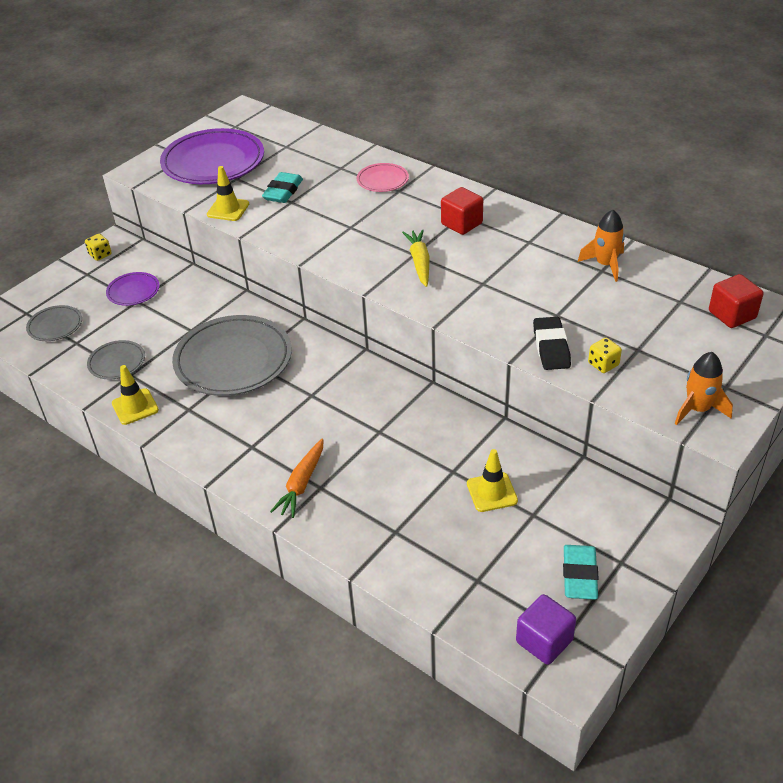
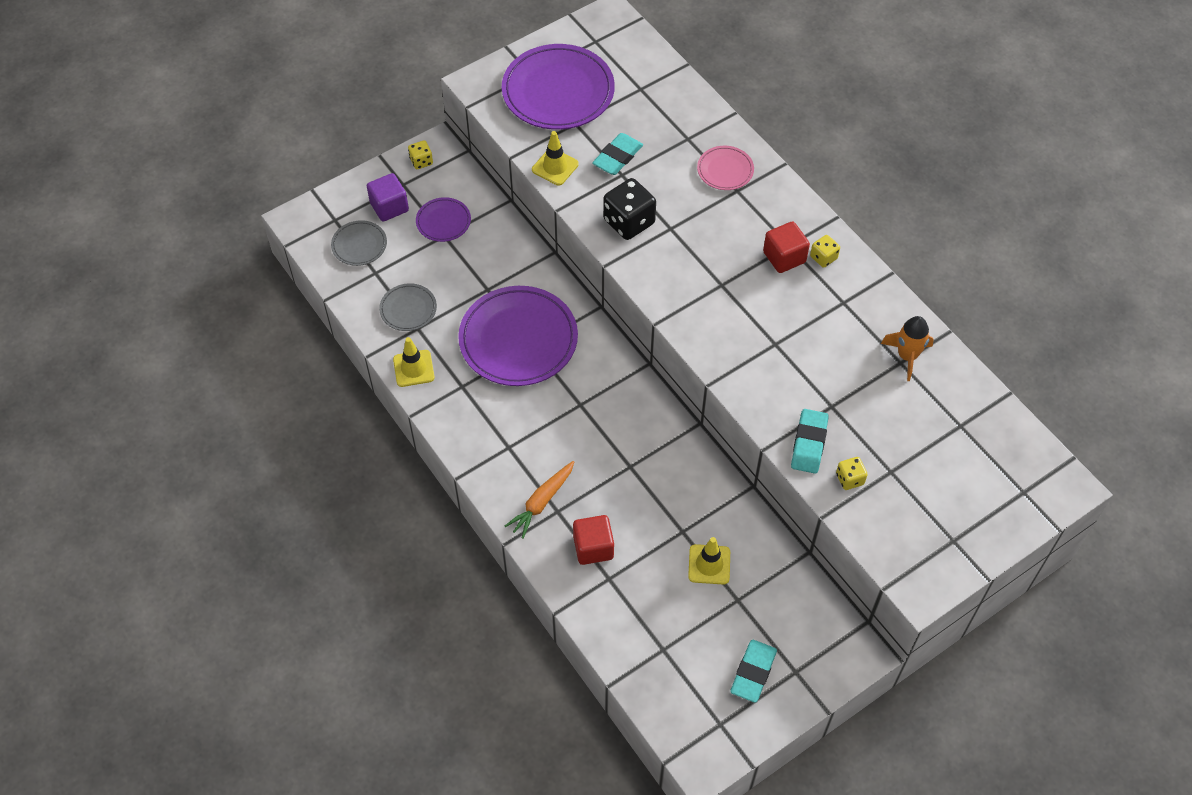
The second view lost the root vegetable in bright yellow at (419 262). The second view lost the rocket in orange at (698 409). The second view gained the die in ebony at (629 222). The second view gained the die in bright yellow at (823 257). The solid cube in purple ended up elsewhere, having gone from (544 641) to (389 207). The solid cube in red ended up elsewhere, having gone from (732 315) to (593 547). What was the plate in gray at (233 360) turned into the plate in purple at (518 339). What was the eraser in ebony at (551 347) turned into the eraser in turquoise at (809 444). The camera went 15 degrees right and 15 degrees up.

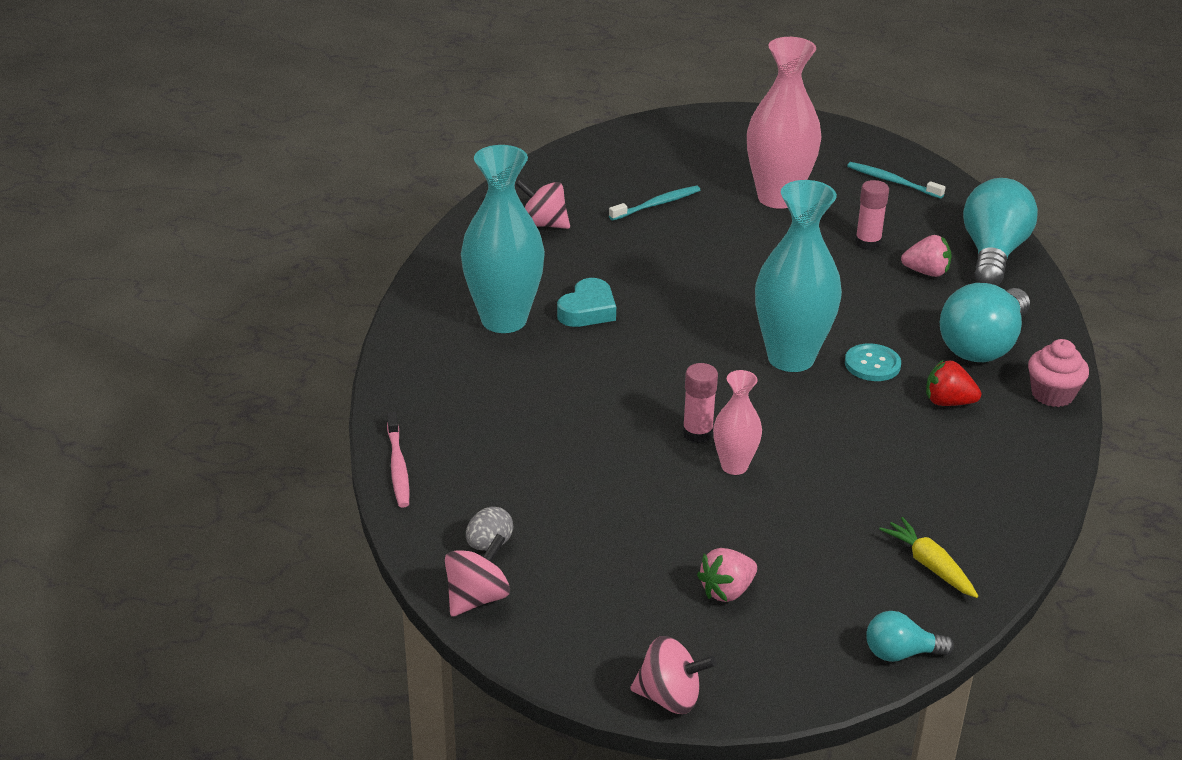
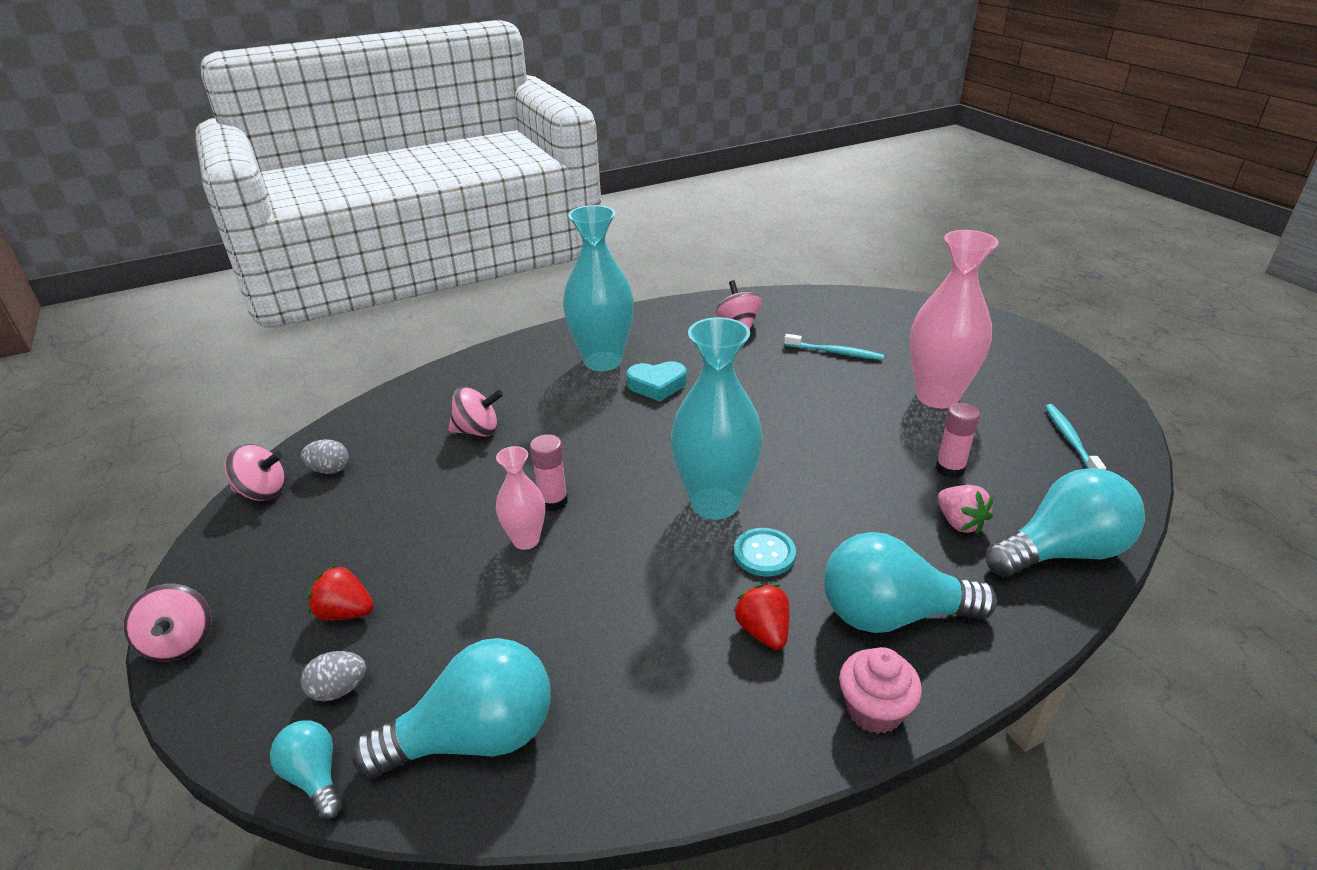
The second view lost the dental brush in rose-pink at (398 467). The second view gained the egg in gray at (339 689). The second view gained the spinning top in rose-pink at (478 431). Where the root vegetable in bright yellow stood at (929 565), the light bulb in turquoise came to stand at (475 737). What was the berry in rose-pink at (727 591) turned into the berry in red at (345 612). The camera went 55 degrees right and 0 degrees up.

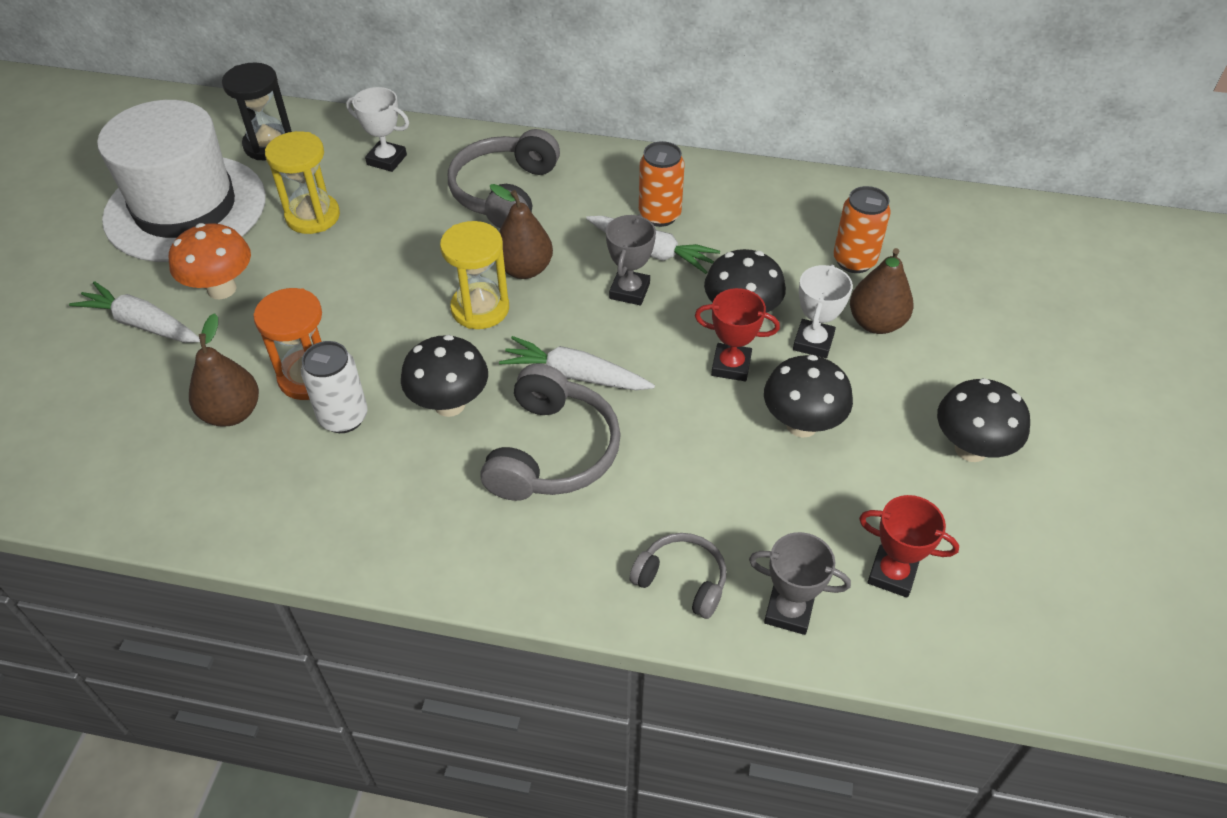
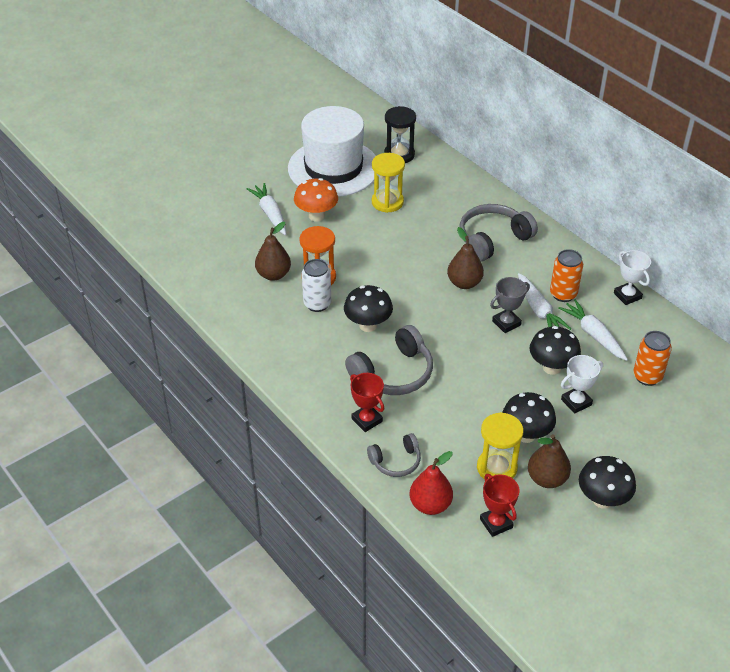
The award cup in pure white ended up elsewhere, having gone from (386 160) to (627 296). The sandglass in bright yellow ended up elsewhere, having gone from (480 308) to (496 468). The root vegetable in pure white ended up elsewhere, having gone from (575 375) to (593 335). The award cup in red ended up elsewhere, having gone from (731 366) to (367 420). The toy pear in brown ended up elsewhere, having gone from (876 323) to (547 479). Where the award cup in gray stood at (789 611), the toy pear in red came to stand at (430 505). The headset in gray at (682 580) ended up facing another way, 90 degrees clockwise from before. The camera went 40 degrees right and 5 degrees down.

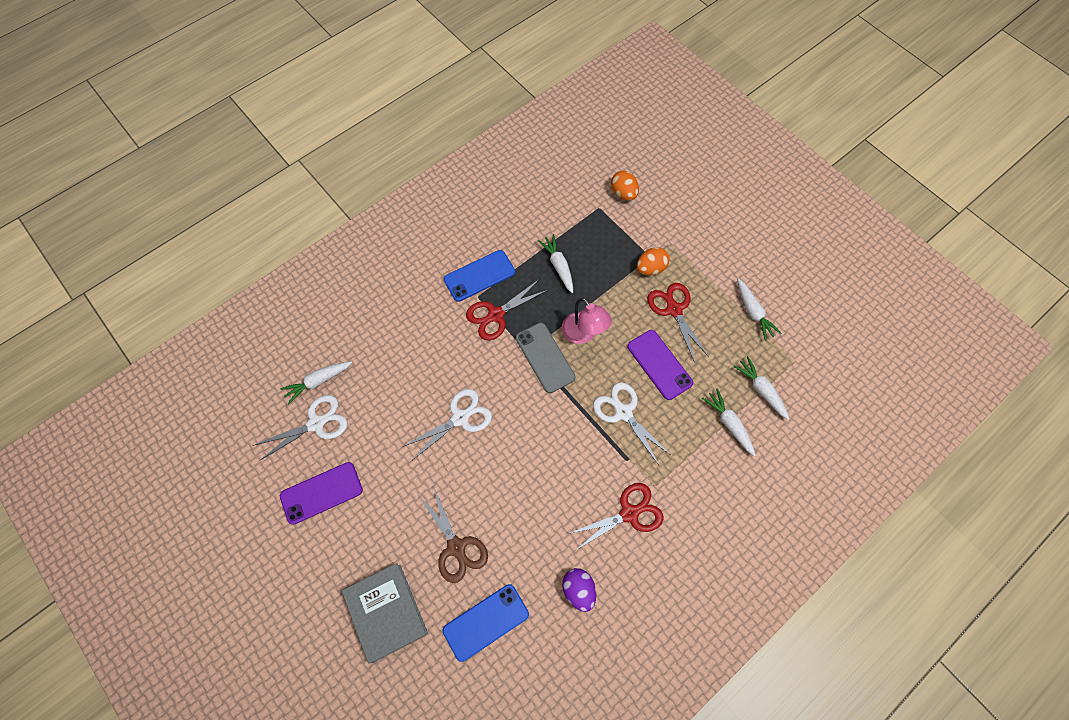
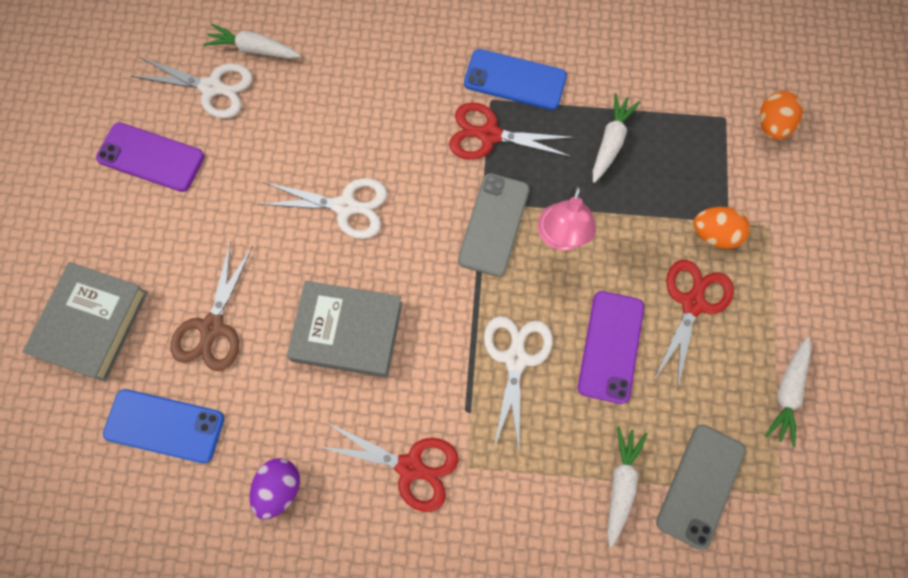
The second view gained the book in gray at (347 331). Where the root vegetable in pure white stood at (761 390), the mobile phone in gray came to stand at (700 485). The camera went 45 degrees right and 5 degrees up.

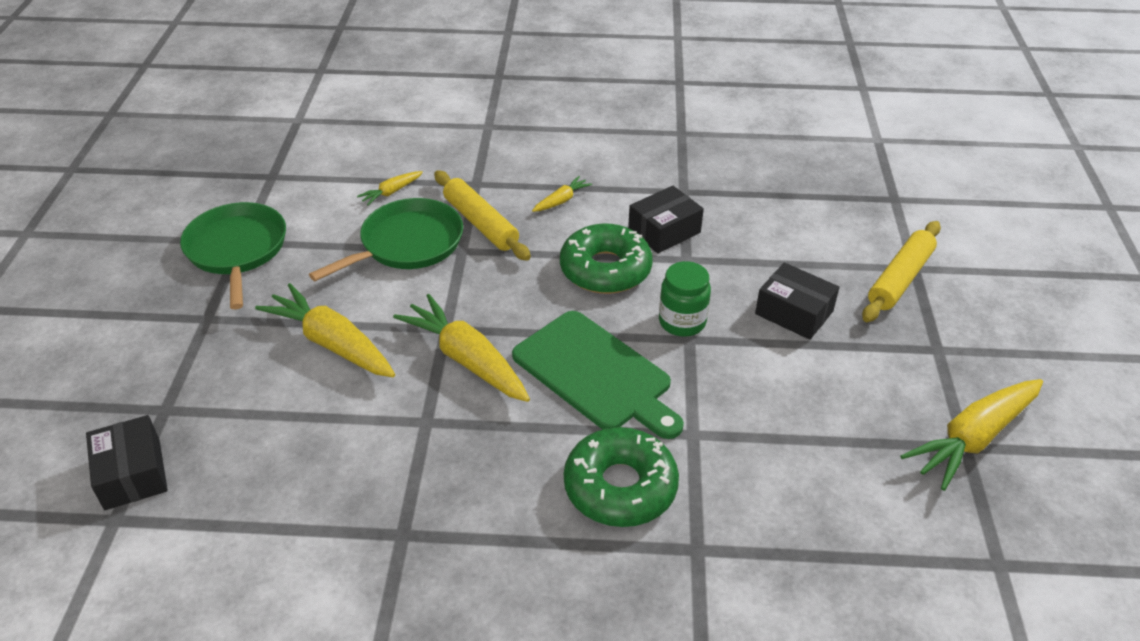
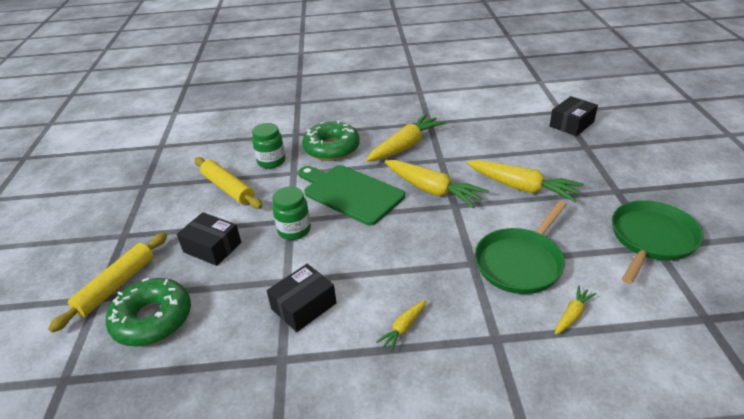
The second view gained the jam jar in green at (271 161). The rolling pin in bright yellow ended up elsewhere, having gone from (481 223) to (228 188). The glazed donut in green ended up elsewhere, having gone from (605 269) to (152 319). The root vegetable in bright yellow ended up elsewhere, having gone from (973 438) to (405 146). The box in ebony at (133 474) ended up facing another way, 75 degrees clockwise from before. The skillet in green at (237 250) ended up facing another way, 120 degrees counterclockwise from before. The camera went 175 degrees right and 5 degrees down.

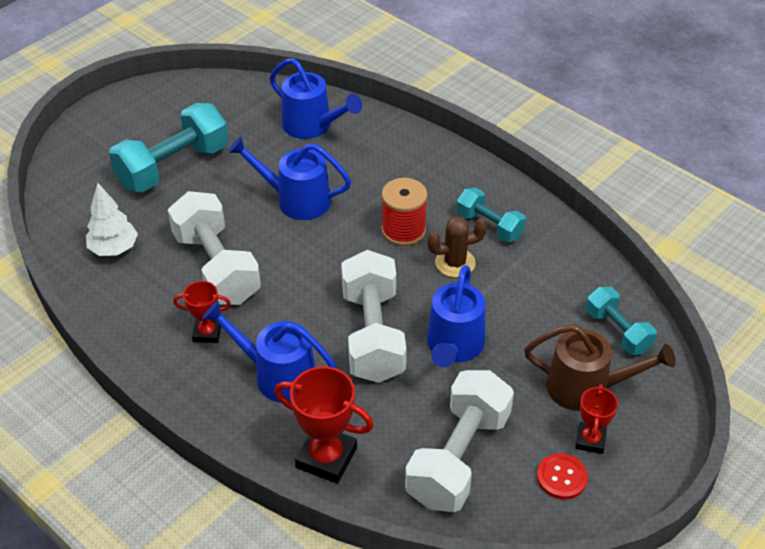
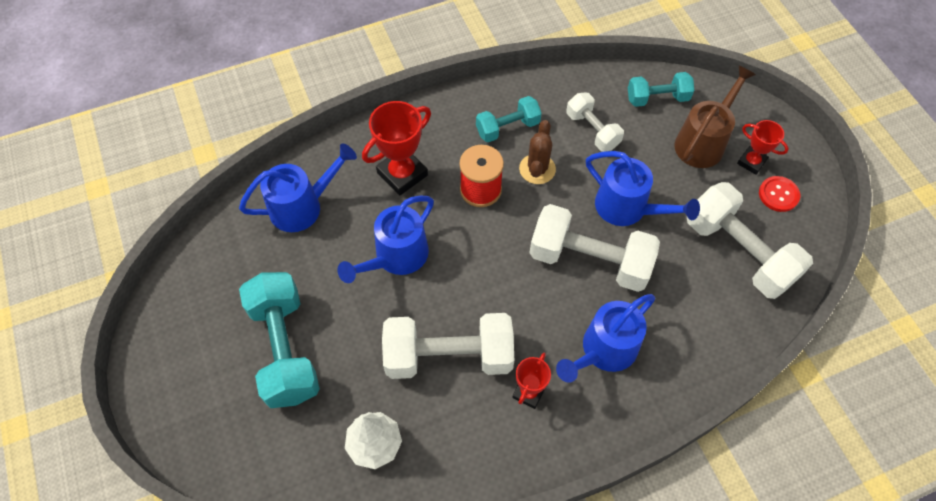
The second view gained the hand weight in pure white at (592 130). The award cup in red ended up elsewhere, having gone from (326 458) to (402 174). The camera went 65 degrees left and 15 degrees up.

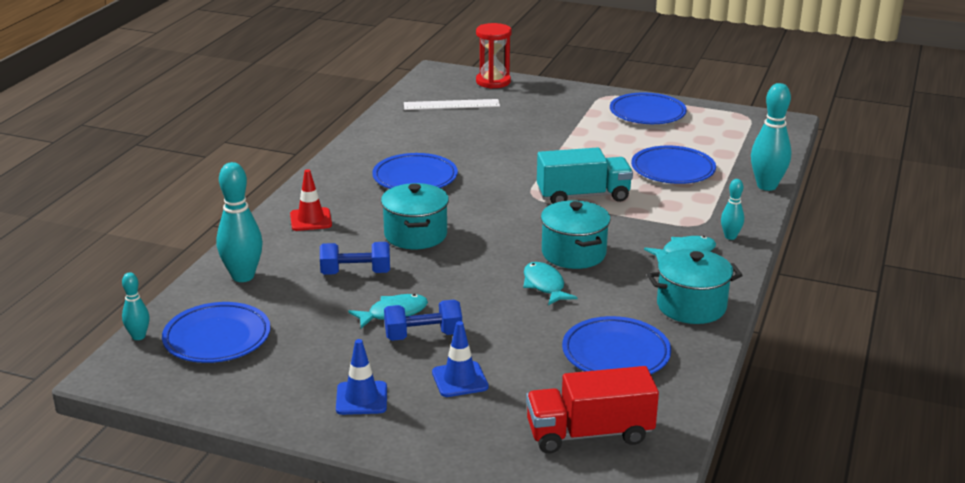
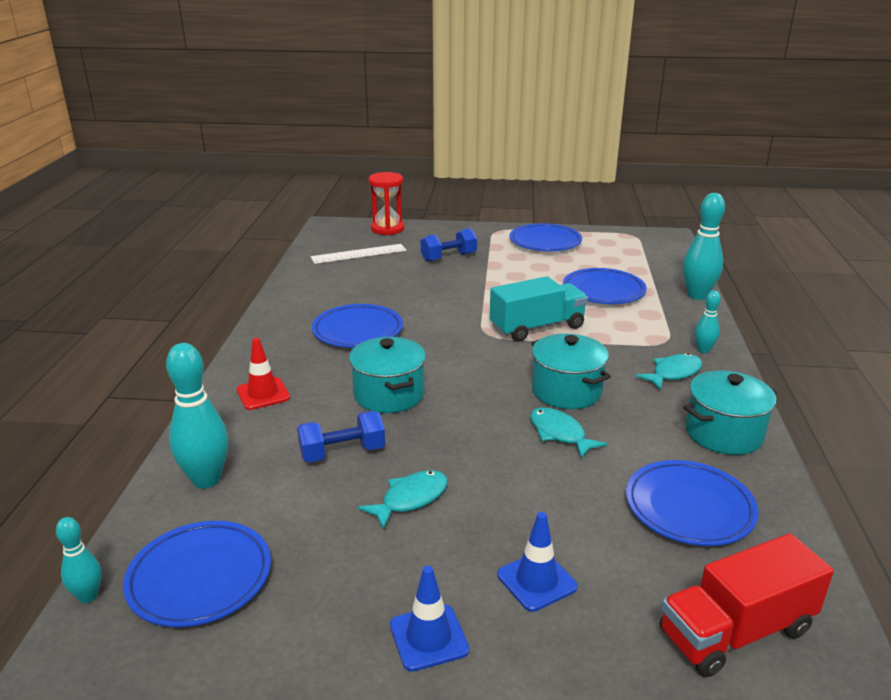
The hand weight in blue ended up elsewhere, having gone from (423 336) to (448 257). The camera went 15 degrees left and 0 degrees up.

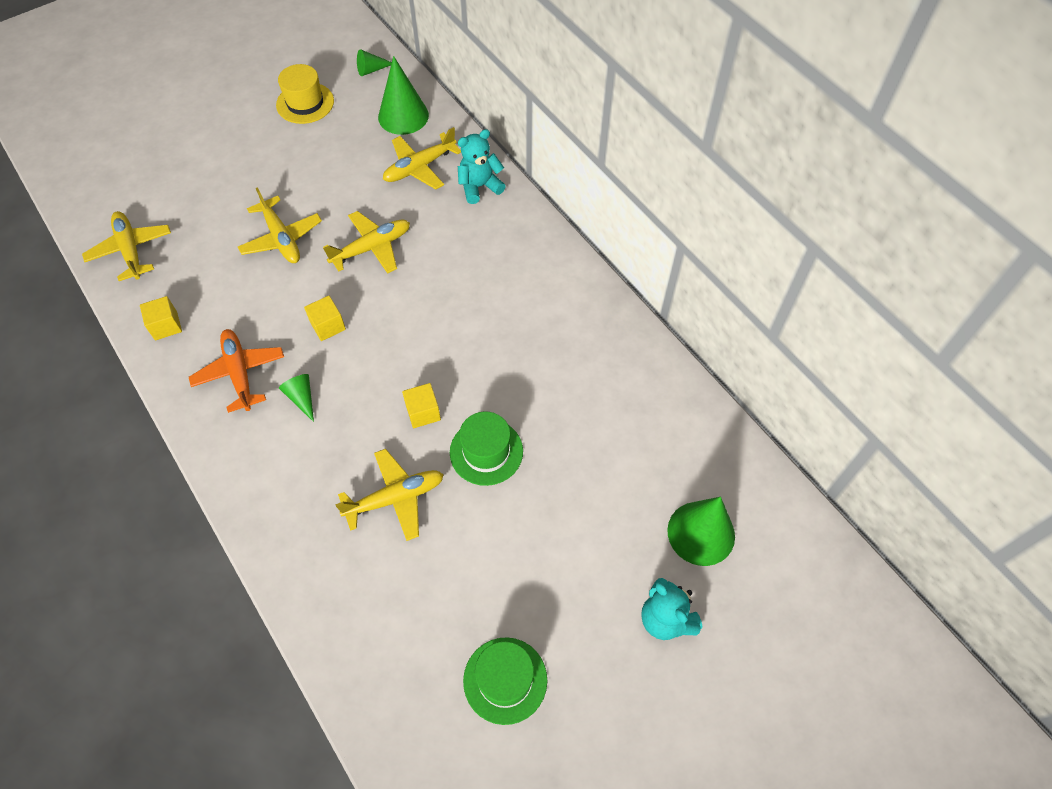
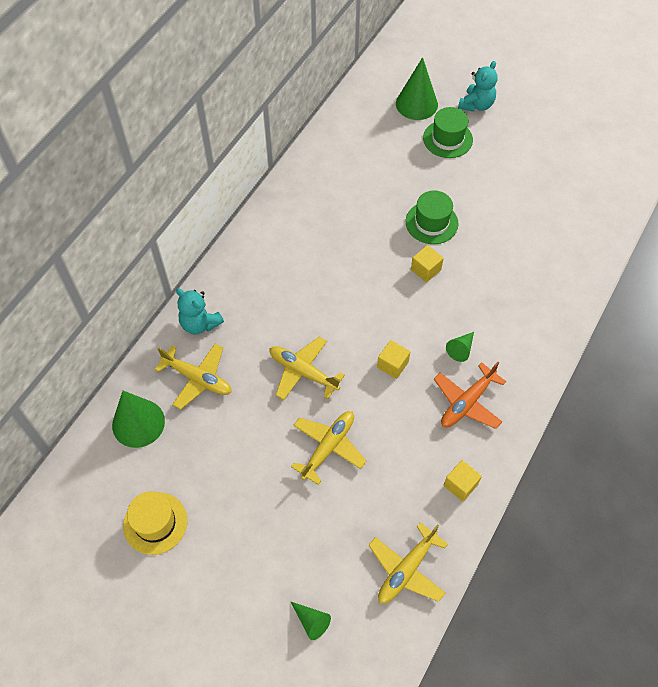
The second view lost the plane in bright yellow at (395 498). The cone in green ended up elsewhere, having gone from (371 70) to (311 621). The top hat in green ended up elsewhere, having gone from (505 680) to (447 139). The camera went 115 degrees left and 0 degrees up.

